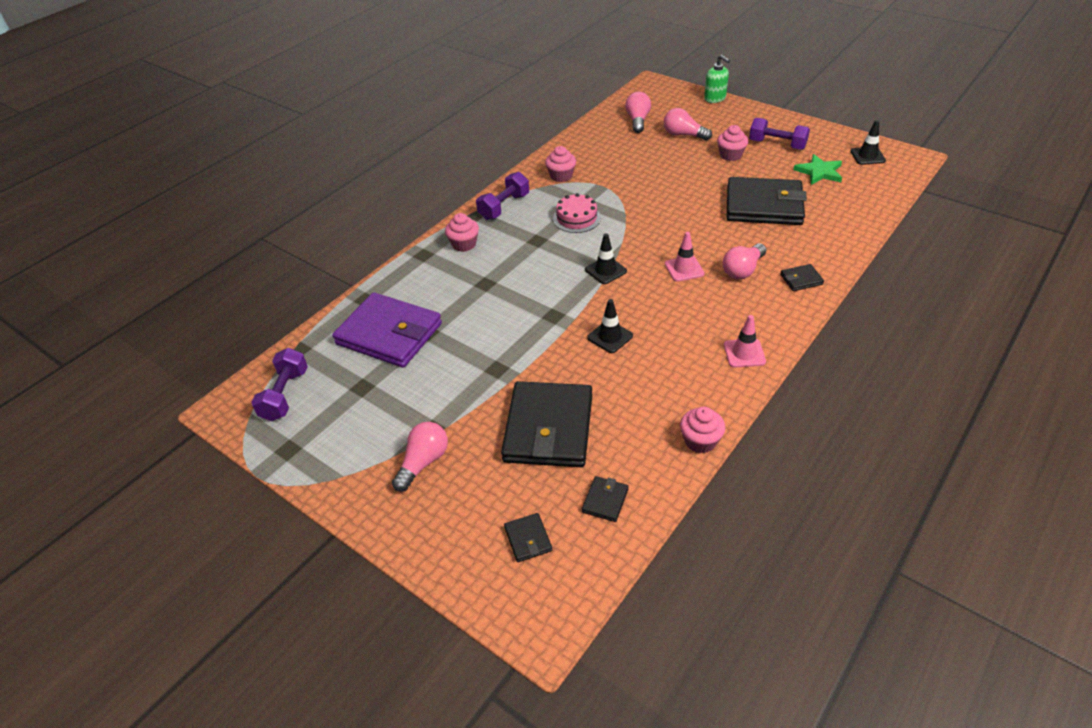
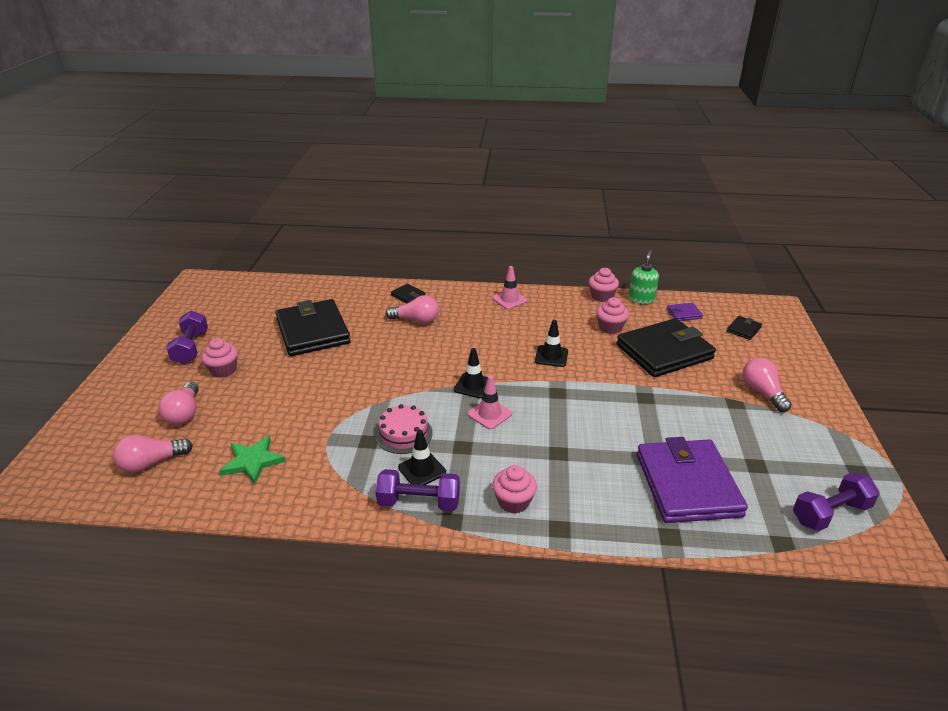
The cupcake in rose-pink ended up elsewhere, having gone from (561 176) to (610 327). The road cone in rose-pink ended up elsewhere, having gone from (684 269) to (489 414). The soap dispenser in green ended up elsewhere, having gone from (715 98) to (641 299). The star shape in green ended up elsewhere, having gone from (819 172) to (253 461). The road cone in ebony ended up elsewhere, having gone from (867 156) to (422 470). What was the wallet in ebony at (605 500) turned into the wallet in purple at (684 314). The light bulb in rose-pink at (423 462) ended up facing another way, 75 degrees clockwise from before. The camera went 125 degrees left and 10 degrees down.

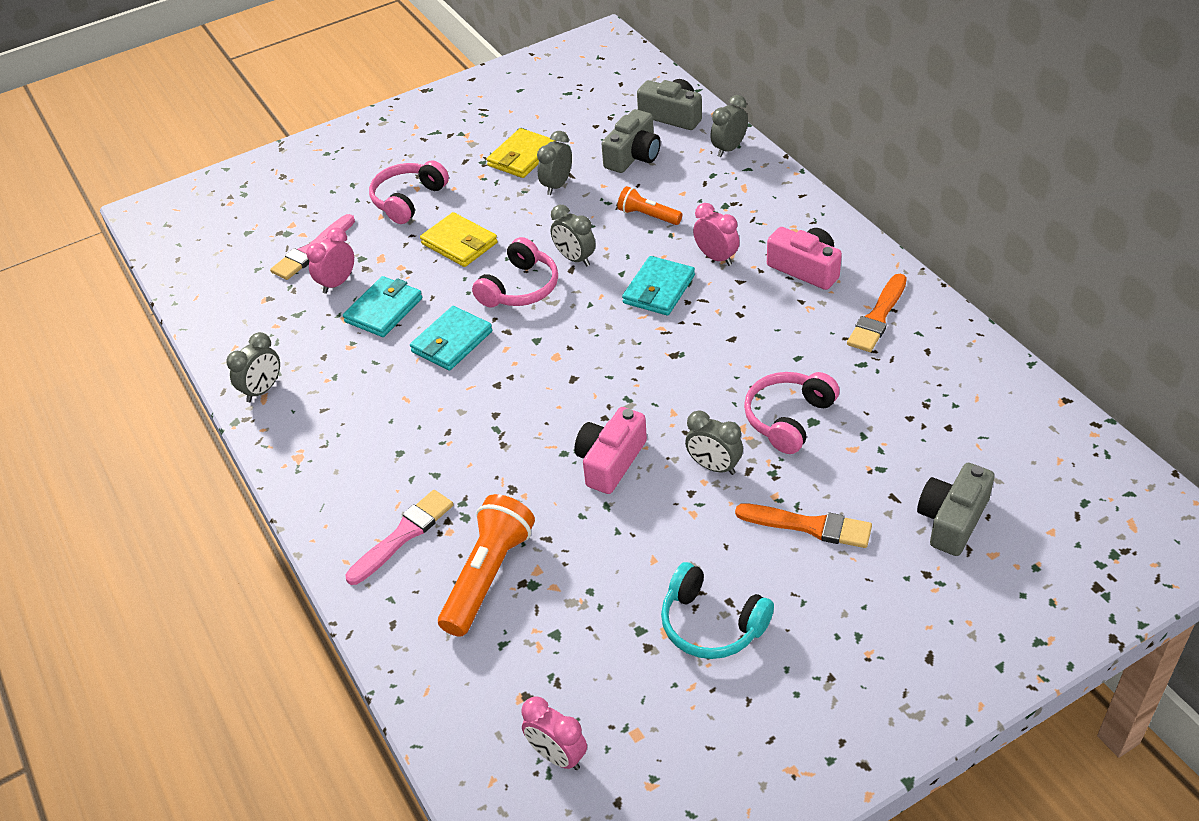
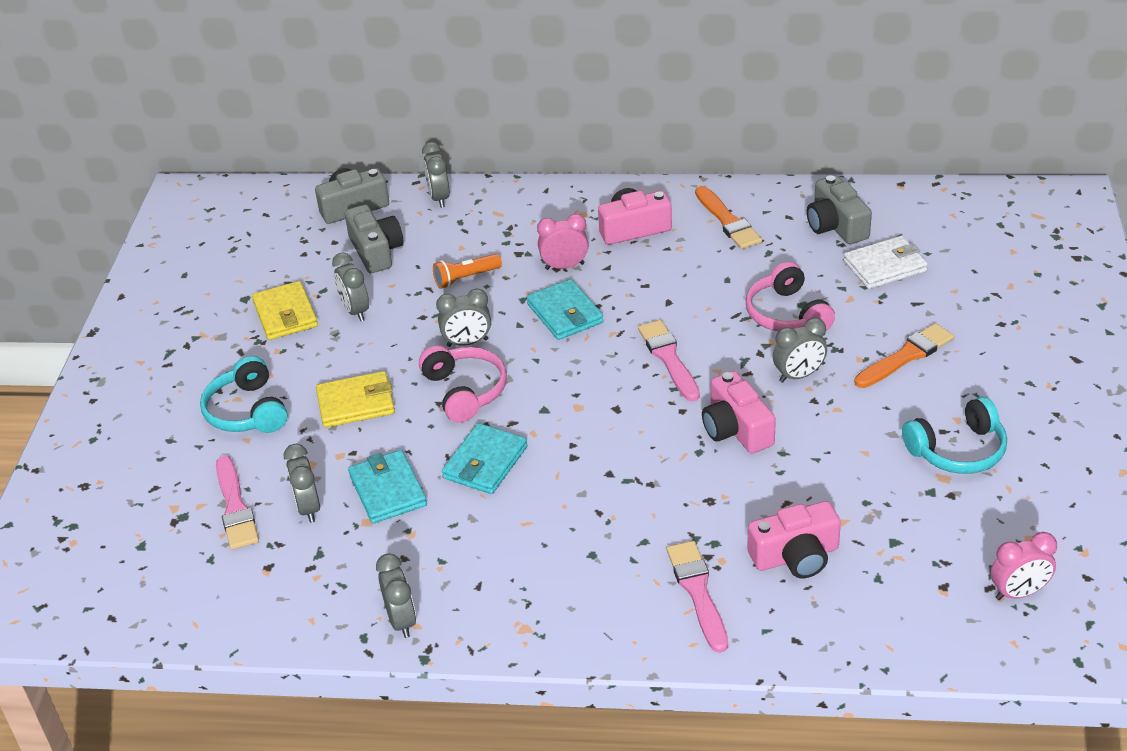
The second view gained the paintbrush in rose-pink at (668 358). The second view gained the wallet in pure white at (885 266). The compact camera in gray ended up elsewhere, having gone from (952 520) to (836 225). Where the torch in orange stood at (488 576), the compact camera in rose-pink came to stand at (795 556). What was the clock in rose-pink at (337 283) turned into the clock in gray at (308 508). What was the headset in rose-pink at (408 200) turned into the headset in turquoise at (247 411). The wallet in turquoise at (452 342) ended up facing another way, 45 degrees clockwise from before. The camera went 55 degrees left and 5 degrees down.

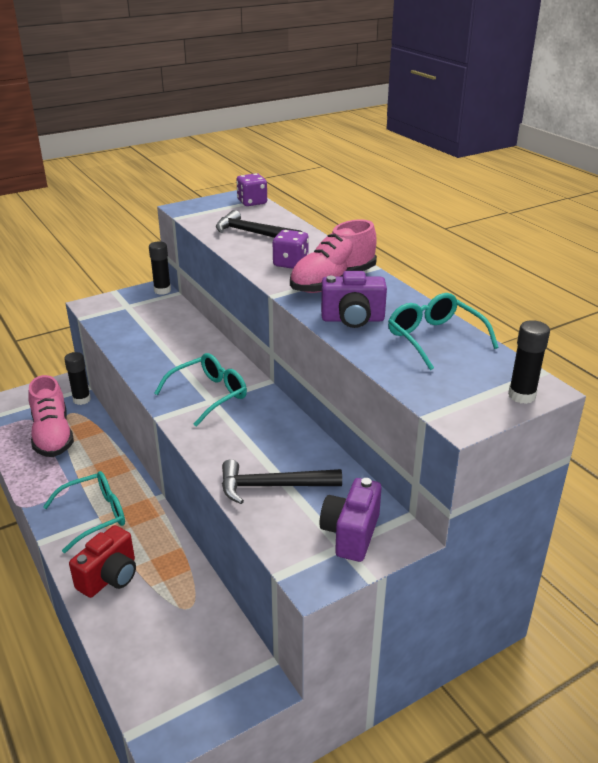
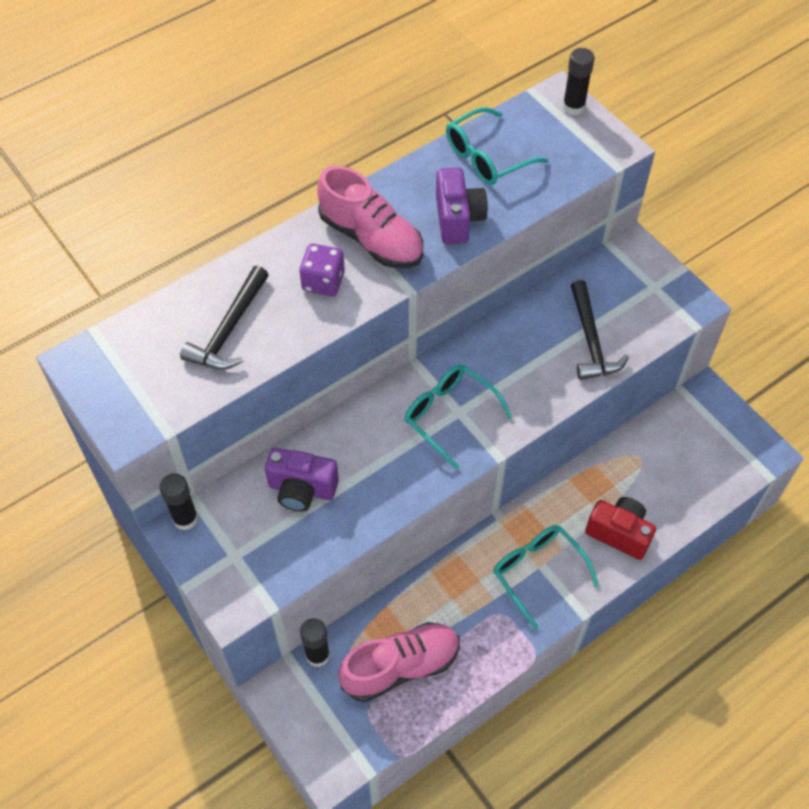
The second view lost the die in purple at (252 202). The compact camera in purple ended up elsewhere, having gone from (351 534) to (302 489). The camera went 95 degrees left and 25 degrees up.

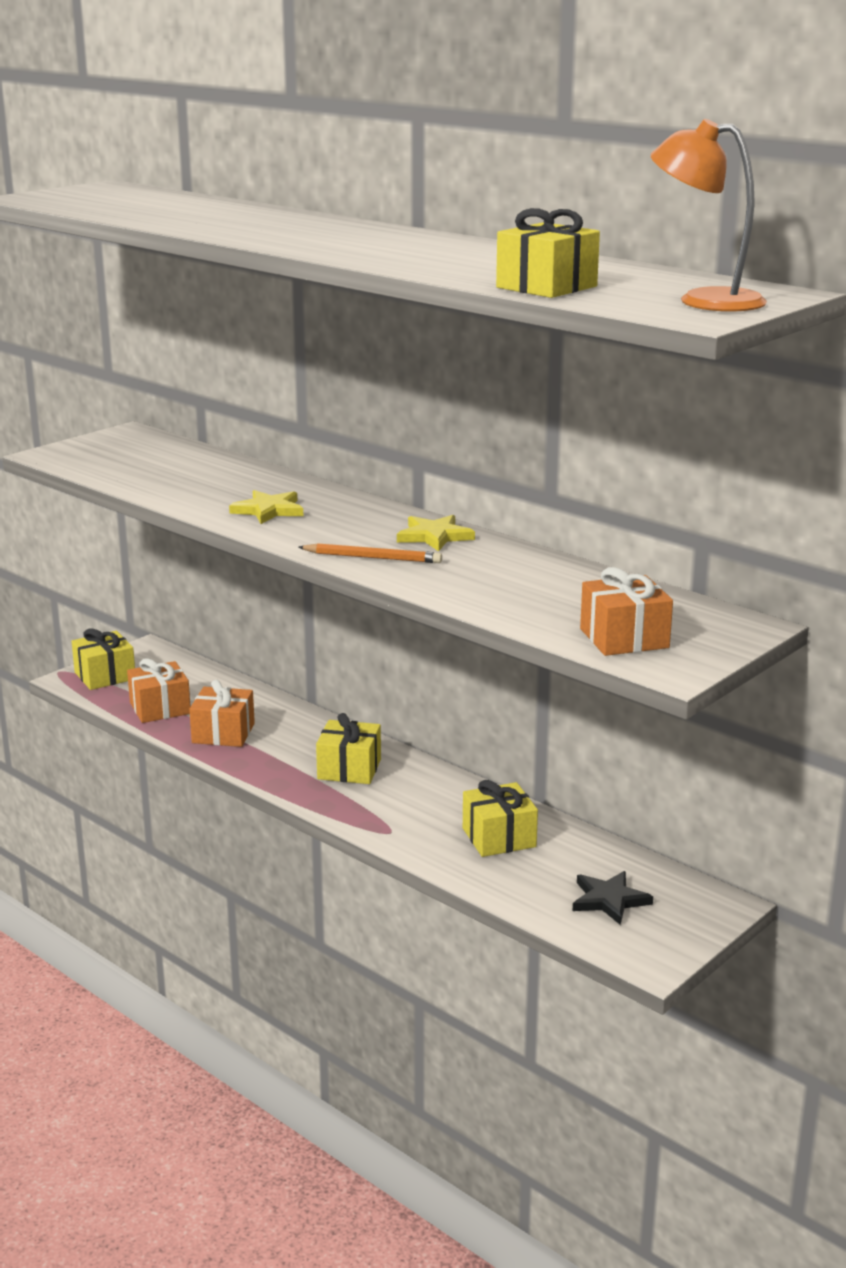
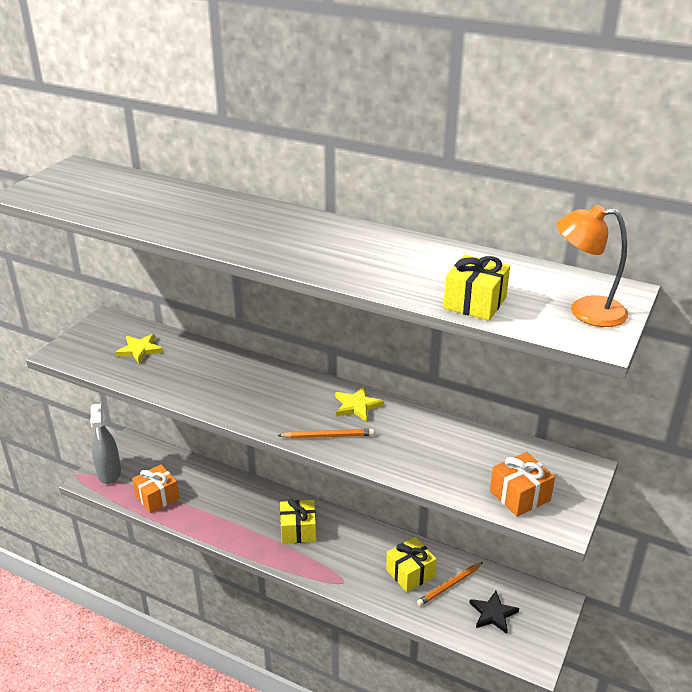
The second view lost the gift in orange at (223 733). The second view gained the pencil in orange at (449 585). The star shape in bright yellow ended up elsewhere, having gone from (268 510) to (140 350). Where the gift in bright yellow stood at (105 676), the spray bottle in gray came to stand at (109 473). The camera went 15 degrees left and 10 degrees up.

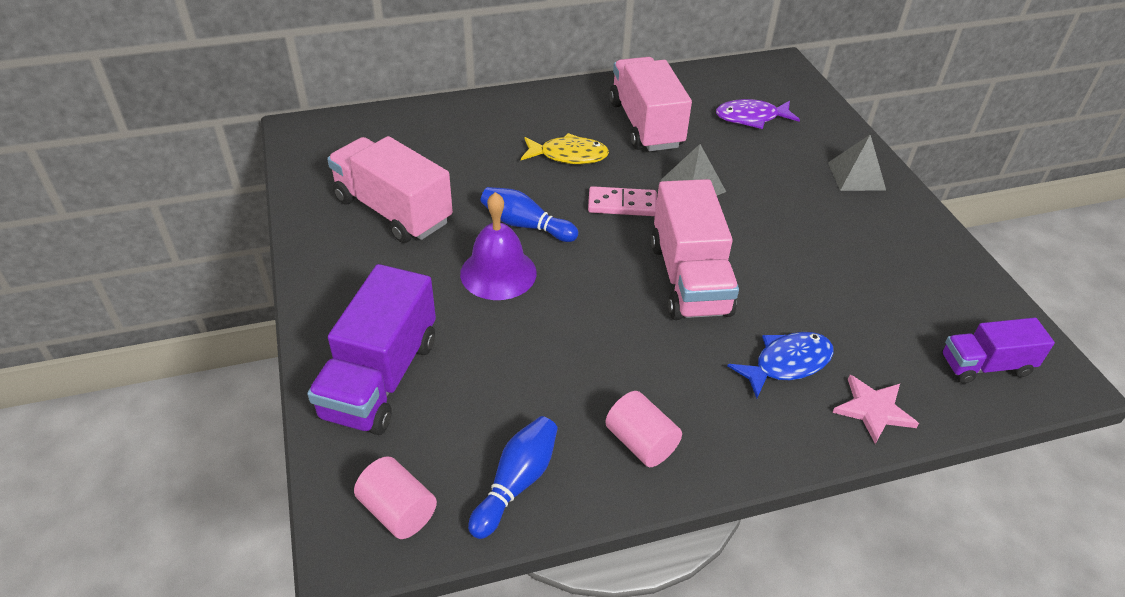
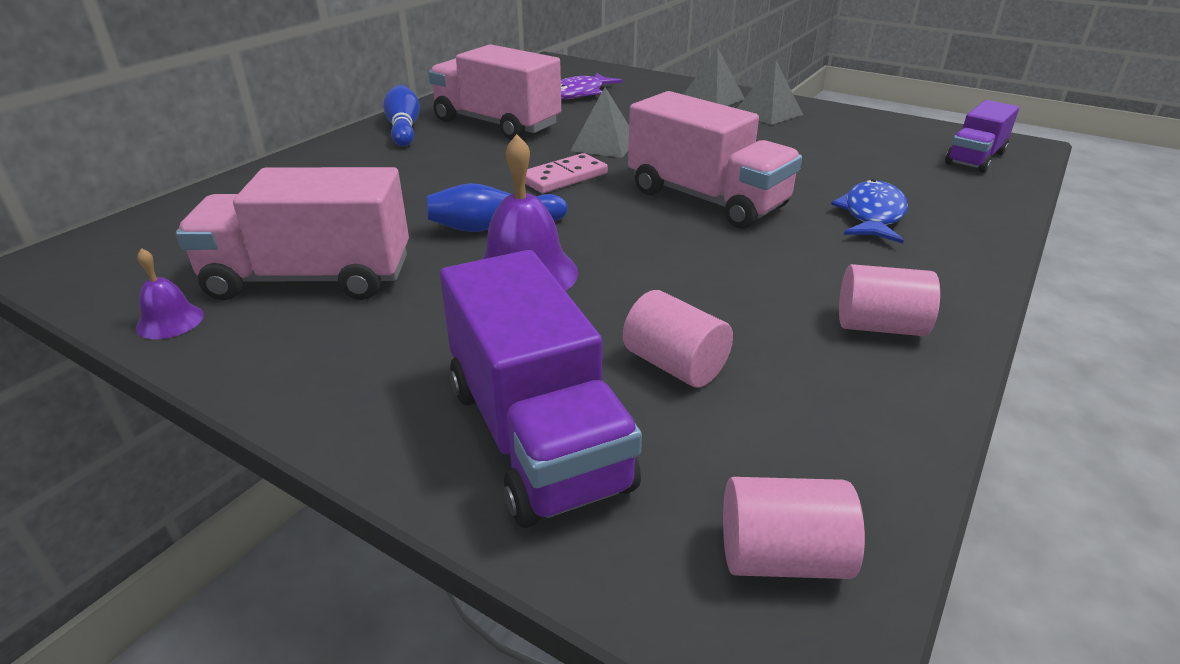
The second view lost the fish figure in bright yellow at (568 155). The second view lost the star shape in rose-pink at (873 409). The second view gained the bell in purple at (170 321). The second view gained the cylinder shape in rose-pink at (675 365). The second view gained the solid pyramid in gray at (768 113). The skittle in blue ended up elsewhere, having gone from (516 483) to (404 129). The camera went 40 degrees left and 10 degrees down.

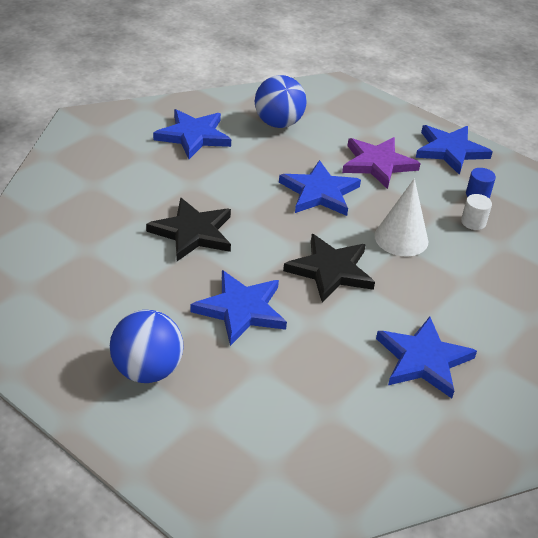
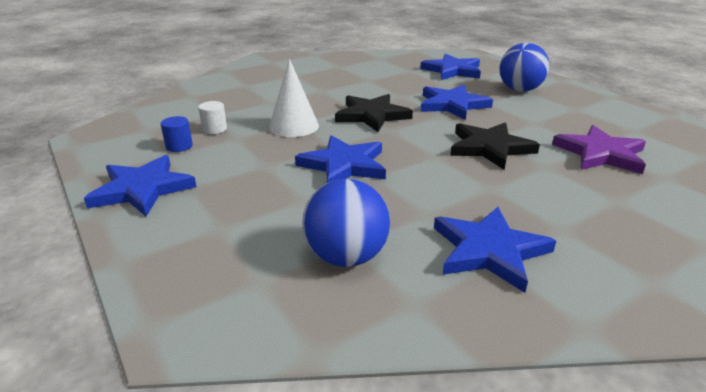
The star shape in purple ended up elsewhere, having gone from (377 164) to (600 153). The star shape in blue ended up elsewhere, having gone from (423 360) to (452 70). The camera went 160 degrees left and 10 degrees down.

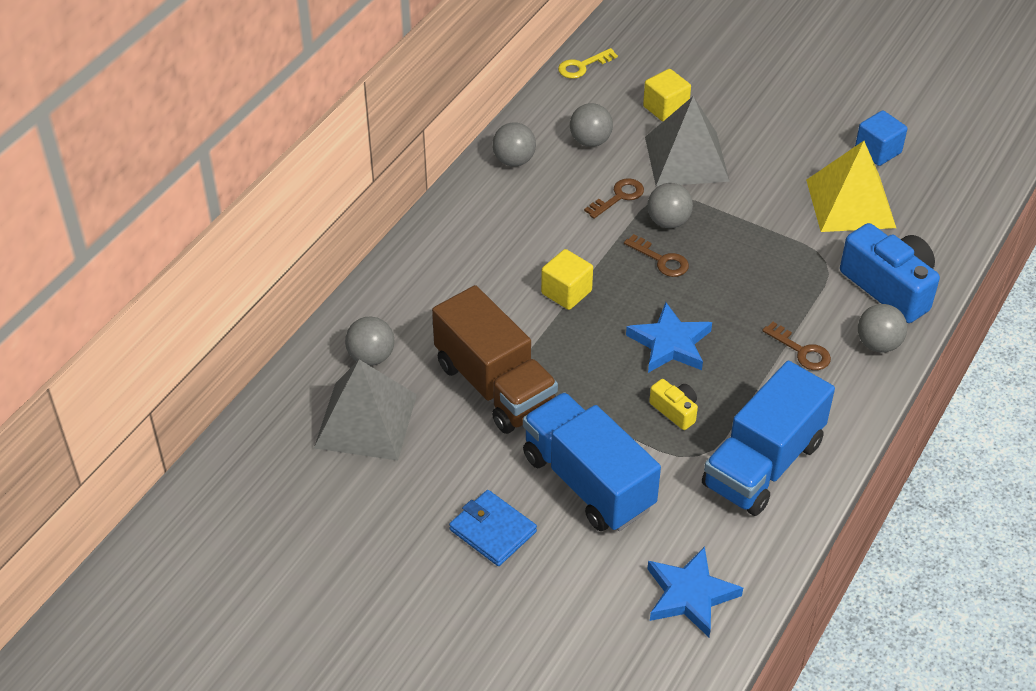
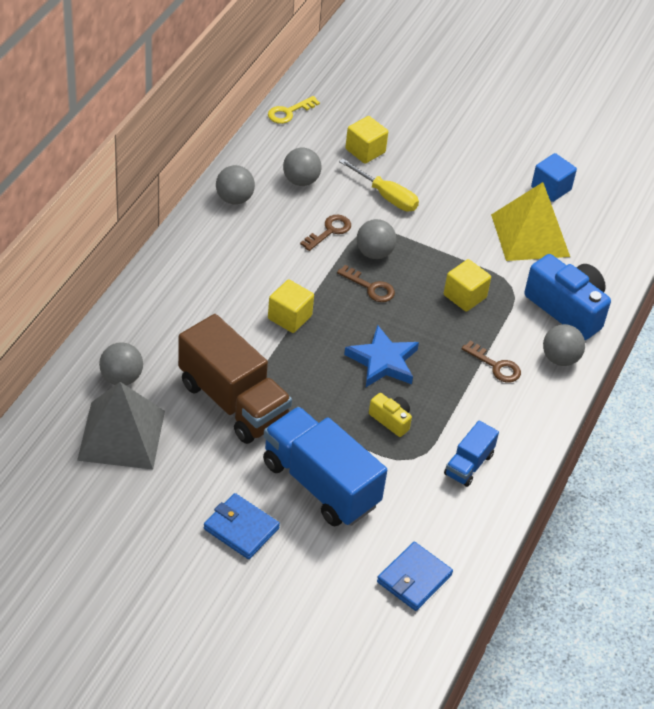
The second view gained the solid cube in bright yellow at (465 296). Where the solid pyramid in gray stood at (686 159), the screwdriver in bright yellow came to stand at (386 196). Where the star shape in blue stood at (690 595), the wallet in blue came to stand at (414 578). The size of the truck in blue at (763 464) changed by a factor of 0.50. The camera went 10 degrees left and 0 degrees up.

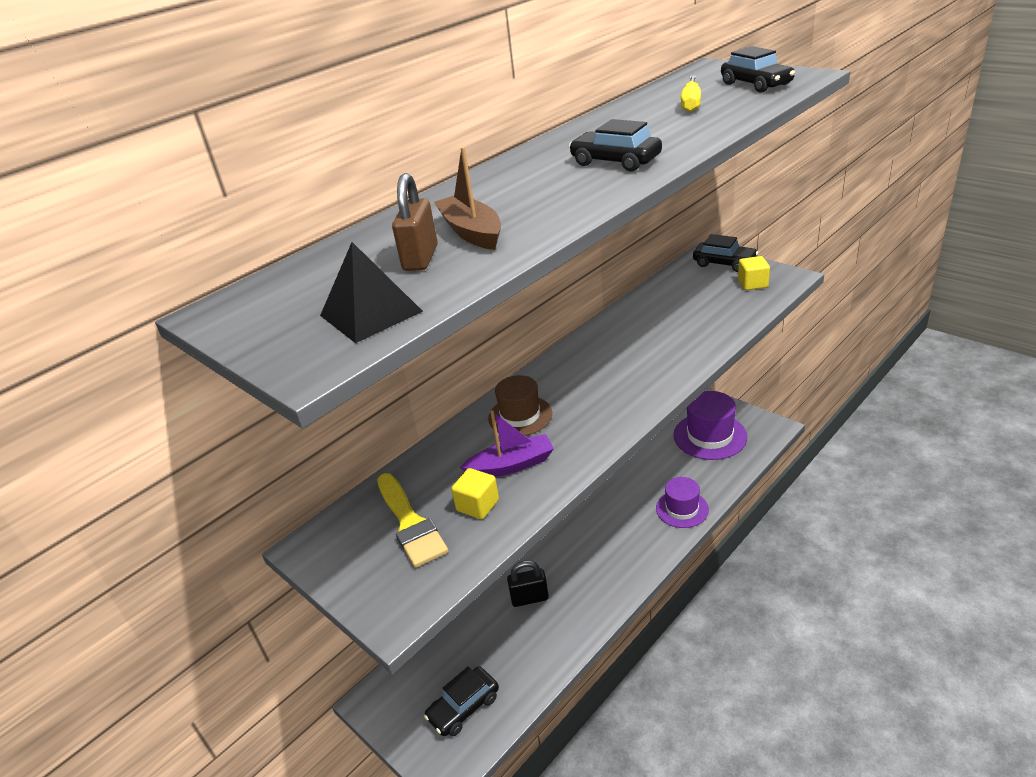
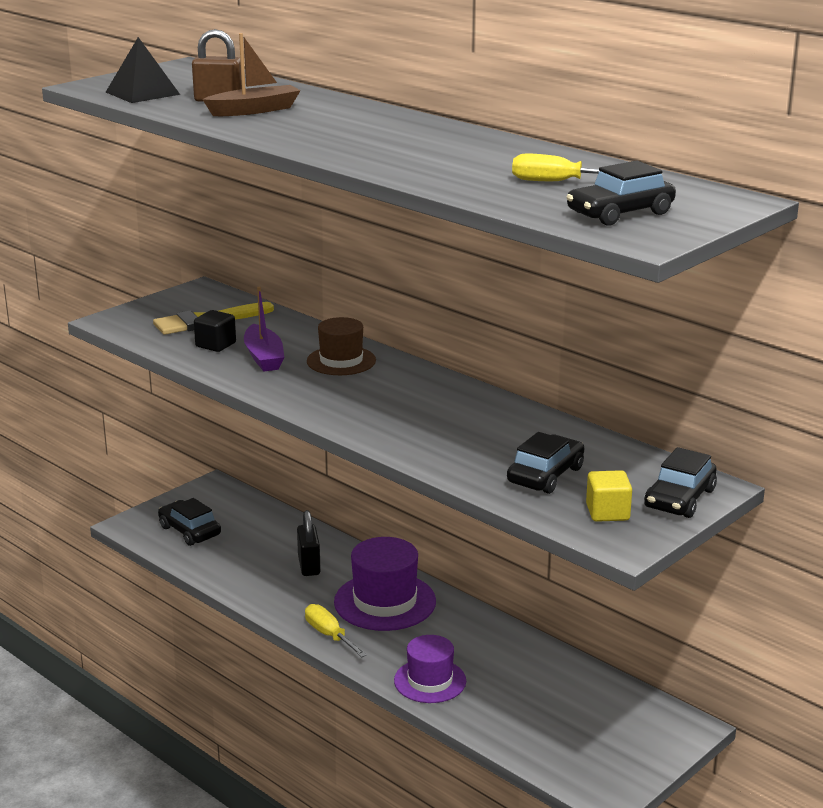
The second view gained the screwdriver in bright yellow at (329 635). The toy car in ebony ended up elsewhere, having gone from (615 161) to (545 475). The top hat in purple ended up elsewhere, having gone from (710 436) to (385 602). What was the solid cube in bright yellow at (478 505) turned into the solid cube in ebony at (215 345). The camera went 85 degrees right and 10 degrees down.

